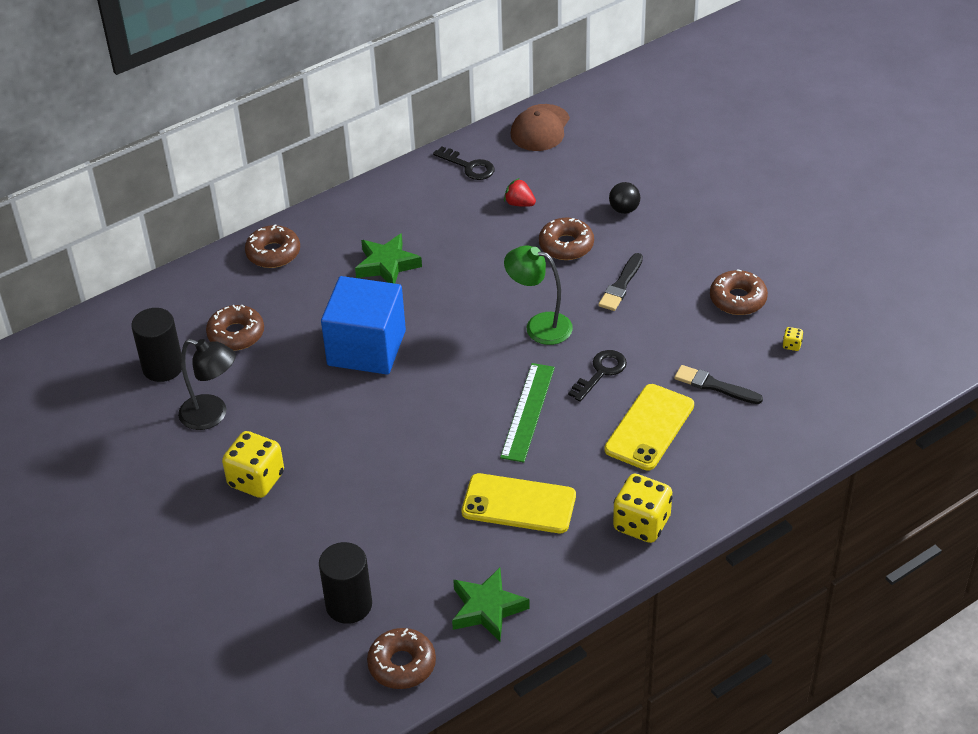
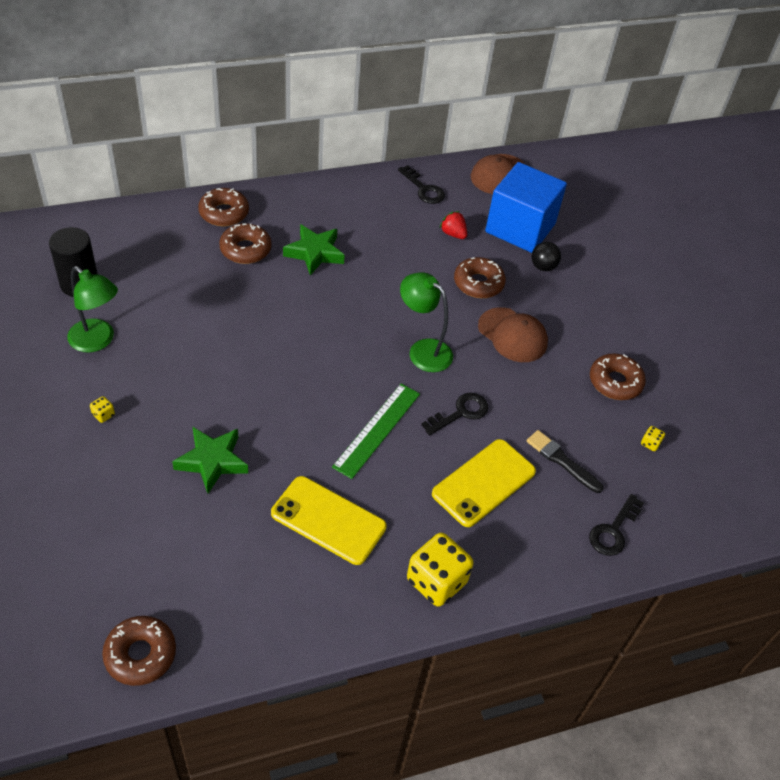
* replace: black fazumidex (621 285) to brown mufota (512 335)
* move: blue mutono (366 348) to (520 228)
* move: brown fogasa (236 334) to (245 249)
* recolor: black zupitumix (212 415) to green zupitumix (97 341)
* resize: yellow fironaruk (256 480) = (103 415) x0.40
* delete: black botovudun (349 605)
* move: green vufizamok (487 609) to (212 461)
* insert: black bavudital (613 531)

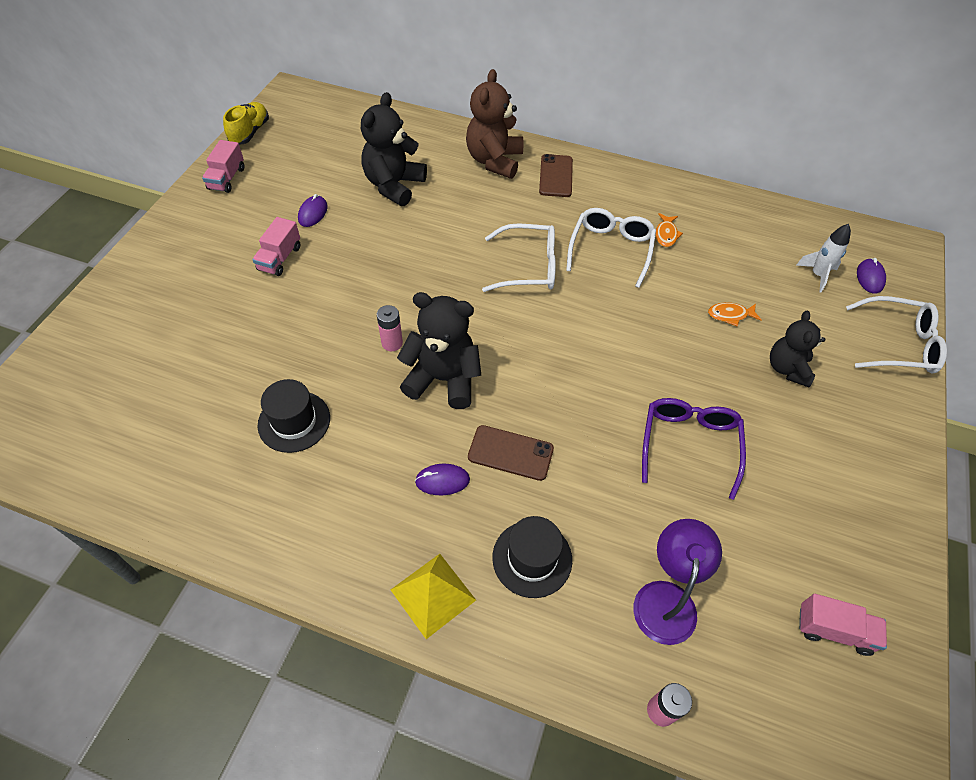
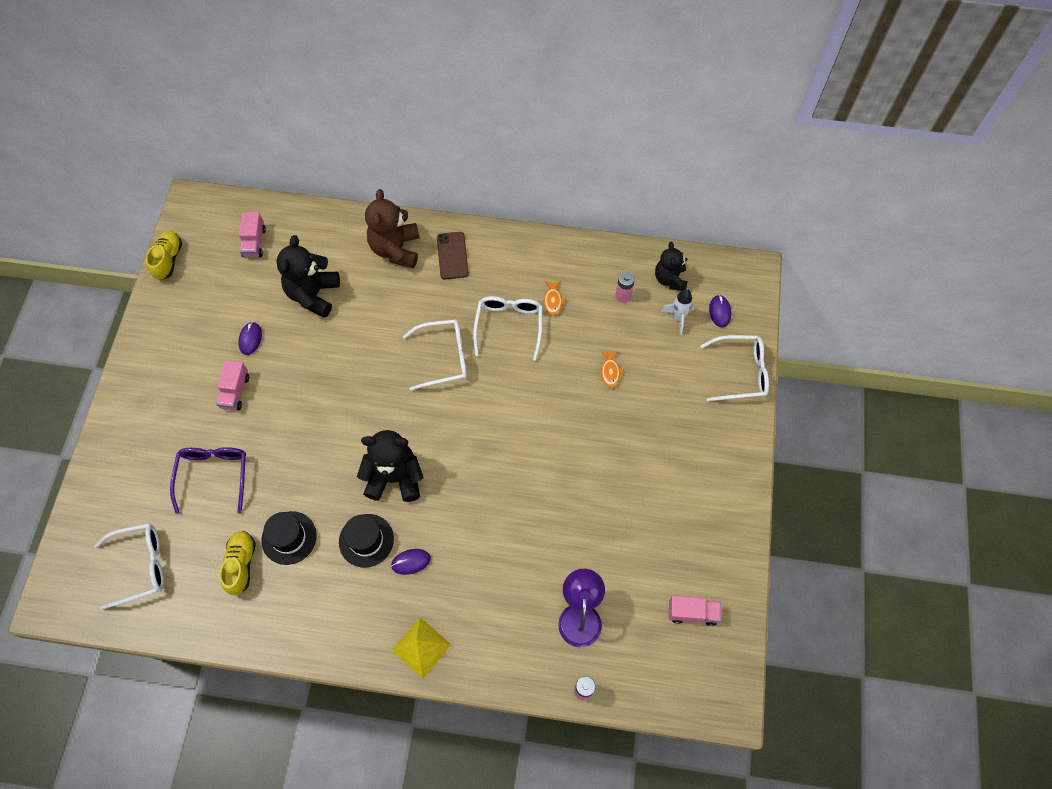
* move: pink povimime (227 178) to (254 242)
* rotate: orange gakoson (730 315) = (610 372) 75 degrees counterclockwise
* move: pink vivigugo (392 343) to (623 296)
* move: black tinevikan (787 368) to (670 279)
* move: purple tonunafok (689 444) to (214 475)
* delete: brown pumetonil (510 453)
* move: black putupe (532 558) to (366 540)
* insert: white tonunafok (140 566)
* insert: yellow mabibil (241 564)

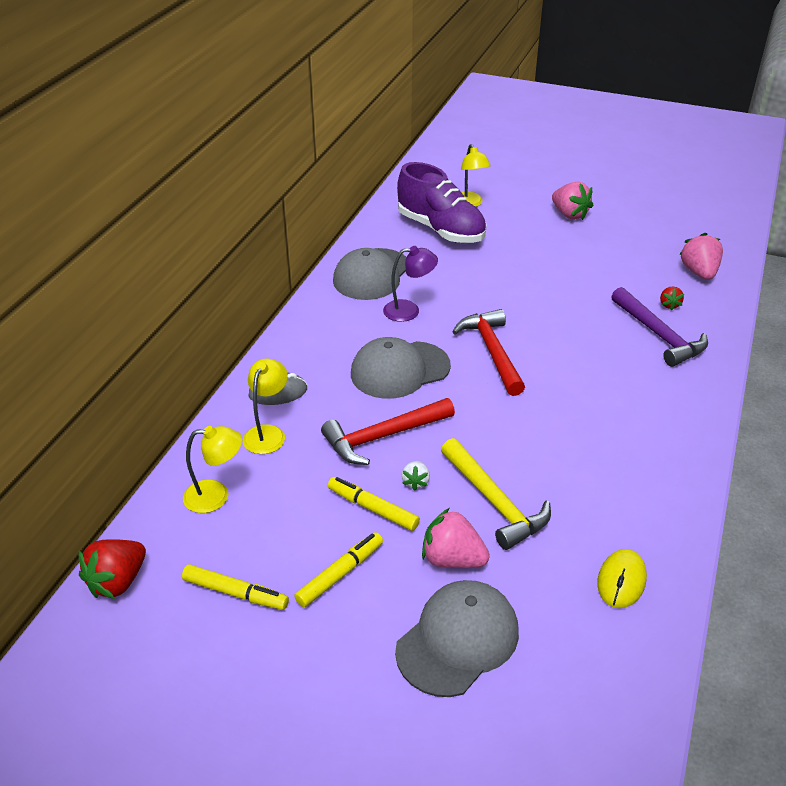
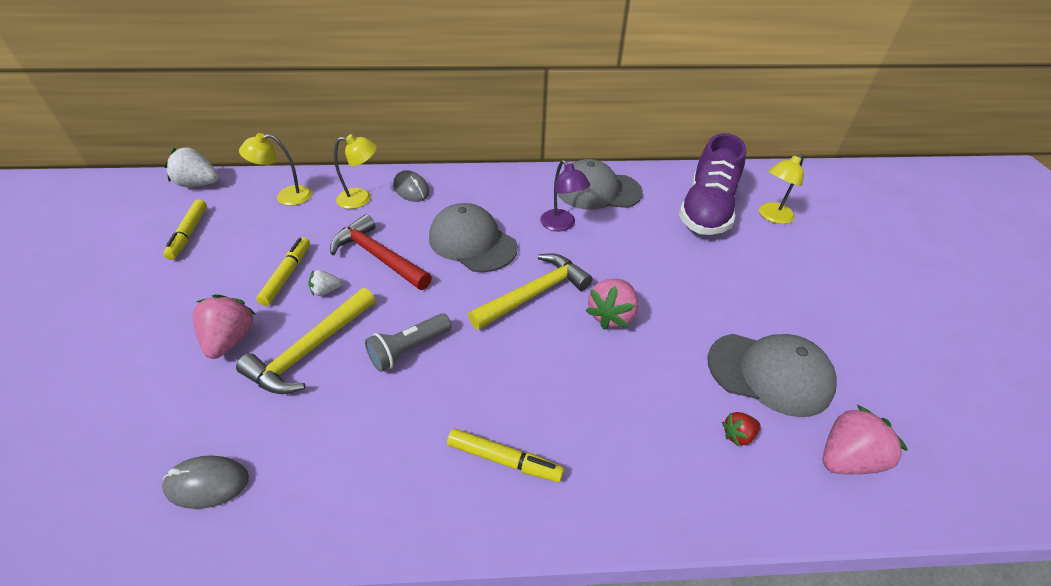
* move: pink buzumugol (569 214) to (611 315)
* delete: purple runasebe (659 335)
* recolor: red runasebe (492 352) to yellow runasebe (534 293)
* rotate: yellow zupitumix (216 496) = (286 196) 105 degrees clockwise
* move: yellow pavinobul (340 574) to (504 460)
* recolor: red buzumugol (117 581) to white buzumugol (199 184)
* recolor: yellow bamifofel (621 581) to grey bamifofel (207 483)
* move: grey mufota (458 640) to (769 373)
* insert: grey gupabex (409 349)

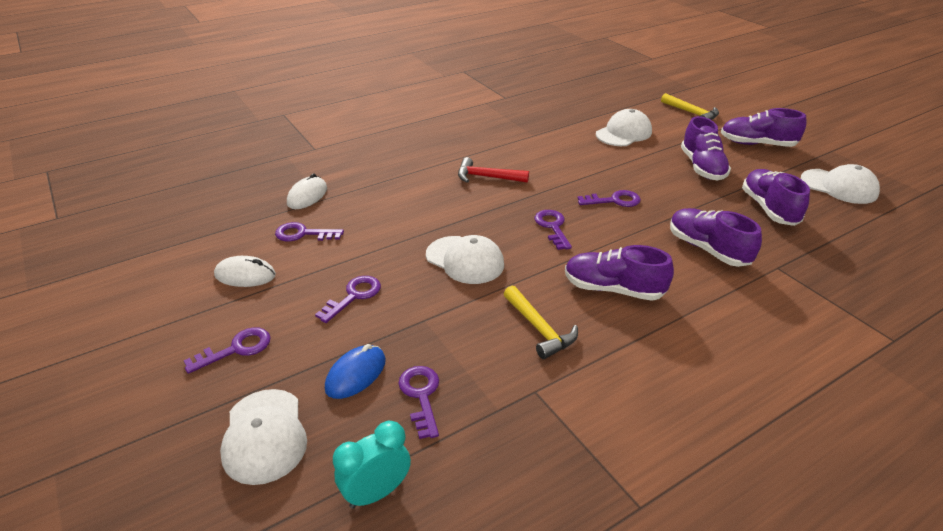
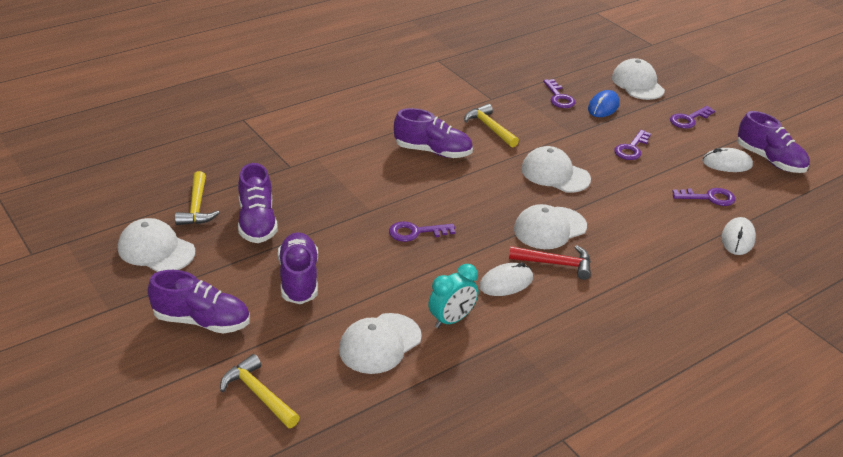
* move: purple mabibil (707 249) to (769 160)
* delete: purple bavudital (552 227)
* move: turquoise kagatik (376 492) to (451 320)
* insert: yellow runasebe (196 207)
* insert: white mufota (549 228)
* insert: white bamifofel (506 283)

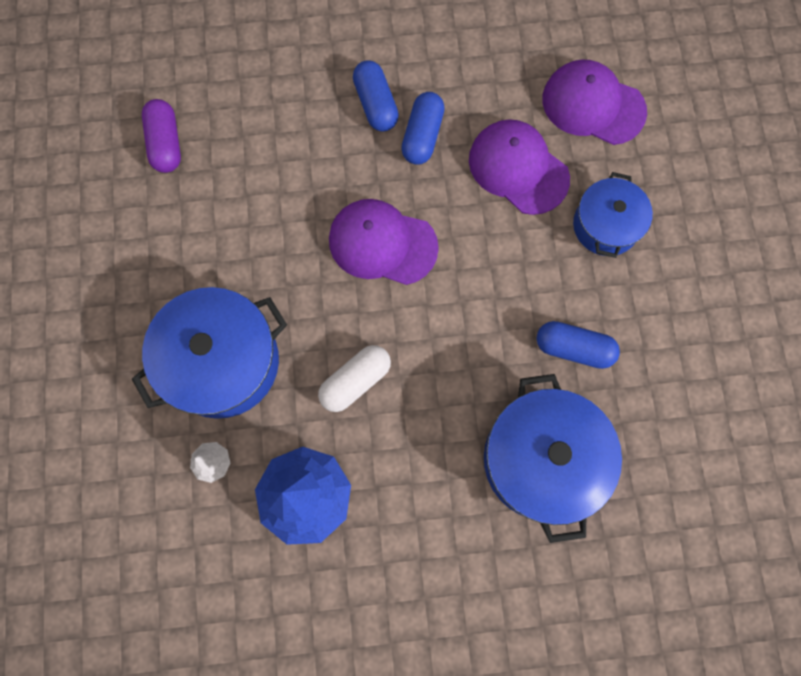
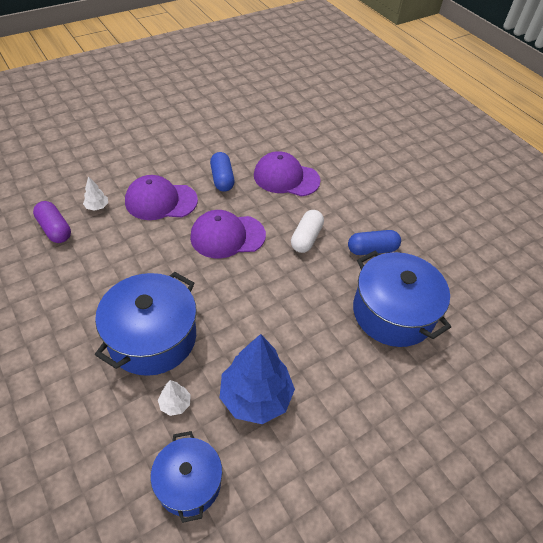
* move: purple mufota (593 105) to (161 201)
* delete: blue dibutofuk (375 104)
* move: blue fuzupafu (605 225) to (189 483)
* move: white dibutofuk (355 381) to (306 238)
* insert: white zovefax (97 207)

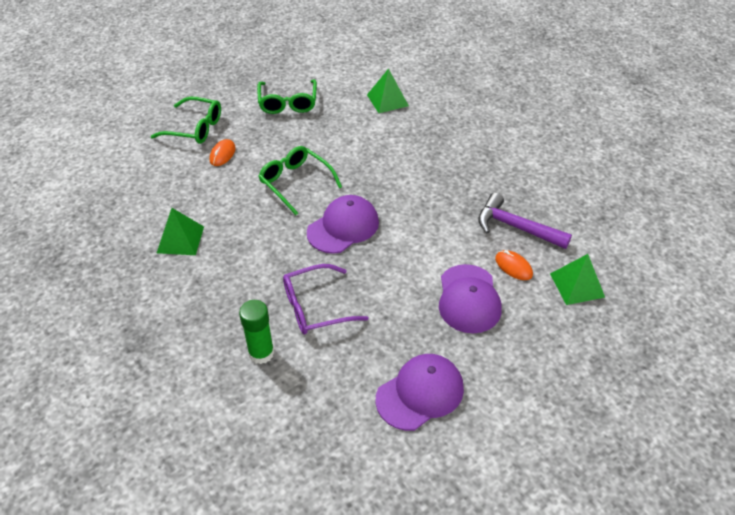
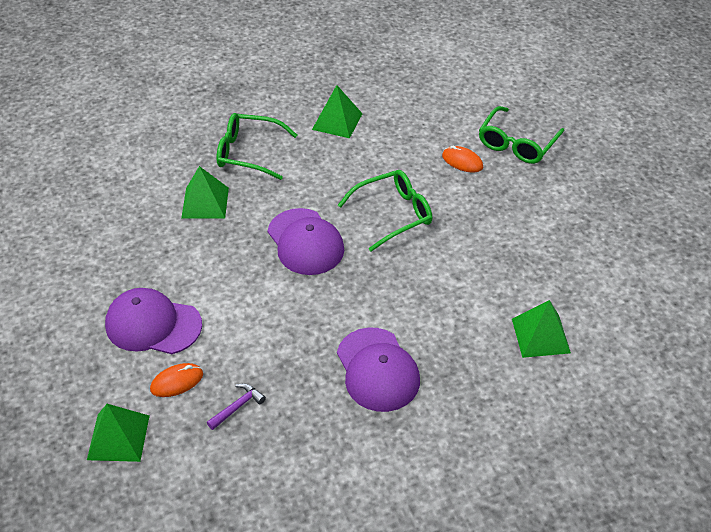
* move: green tonunafok (288 102) to (249 153)
* resize: purple runasebe (516 227) = (237 407) x0.49
* replace: purple tonunafok (316 307) to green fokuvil (205 203)
* delete: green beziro (261 353)
* move: purple mufota (420 393) to (377 370)

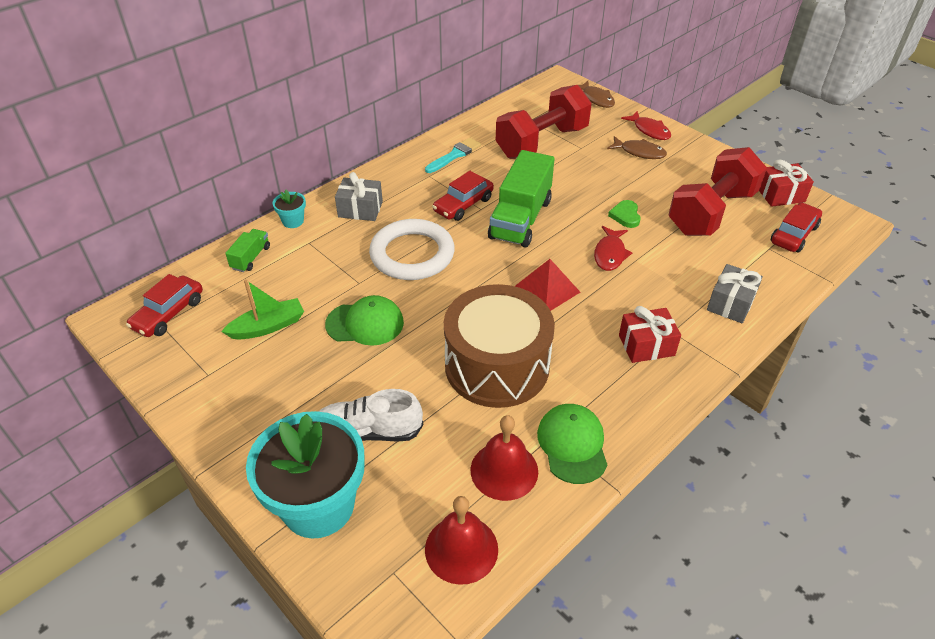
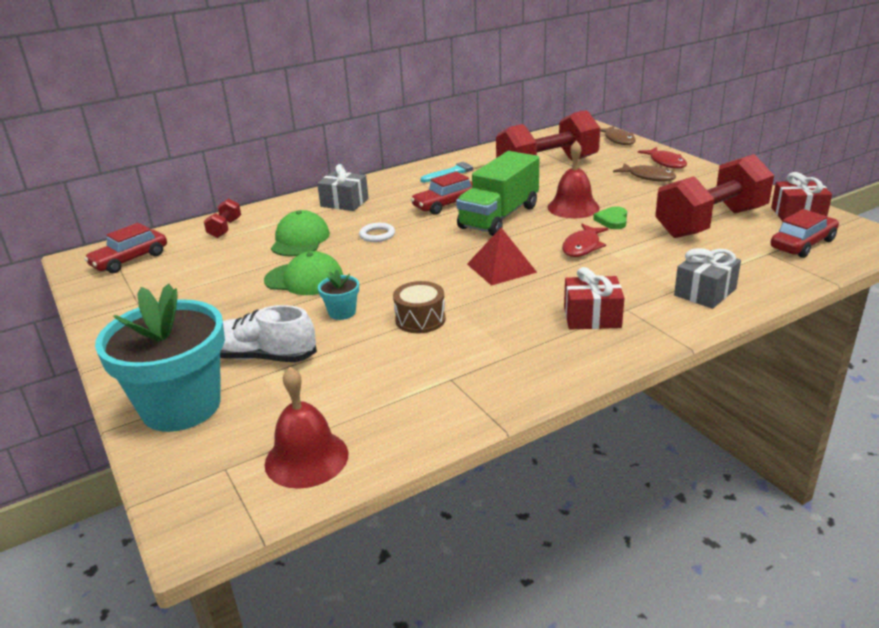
* move: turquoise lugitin (293 221) to (342 312)
* resize: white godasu (412 254) = (377 235) x0.42
* replace: green povimime (251 258) to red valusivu (225 228)
* delete: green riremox (268 326)
* resize: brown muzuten (497 365) = (420 319) x0.44
* move: green mufota (572 444) to (300 240)
* move: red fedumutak (504 470) to (573 207)

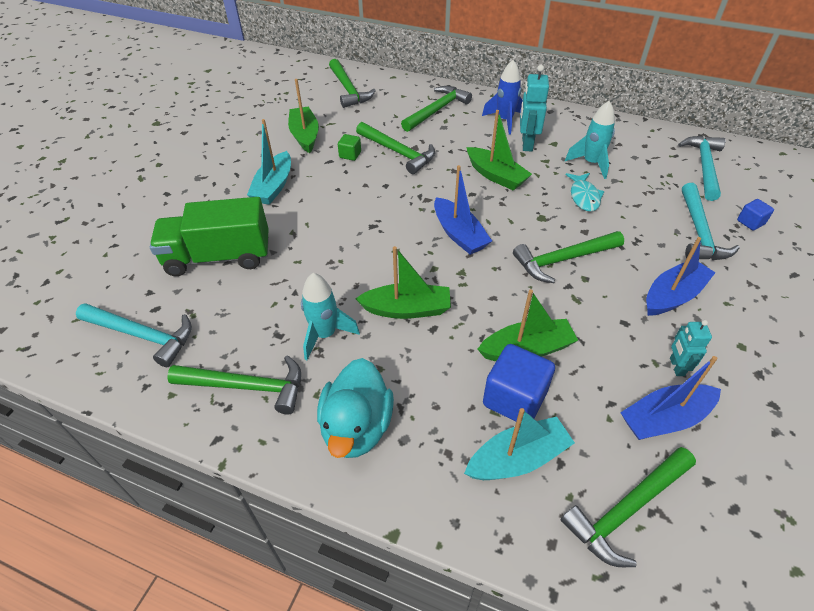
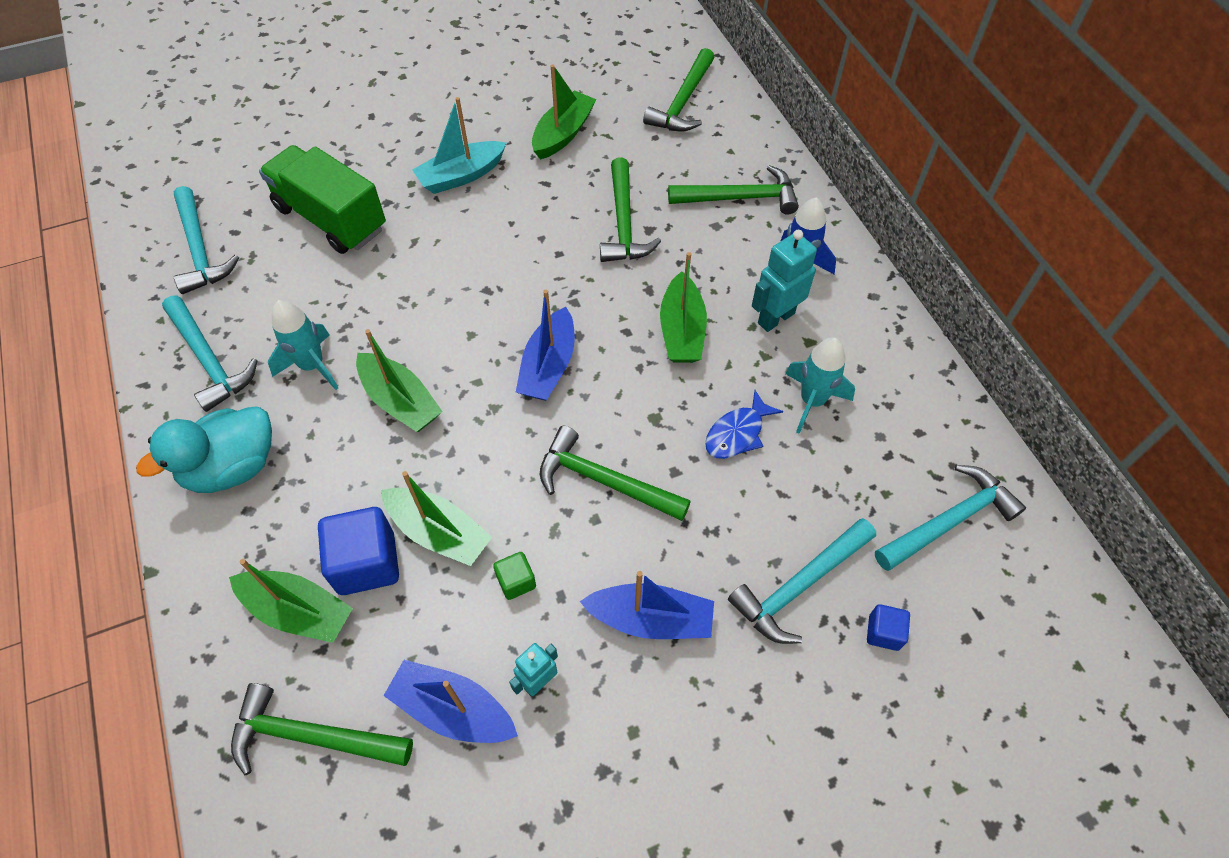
* move: green mutono (350 155) to (516 581)
* recolor: turquoise gakoson (584 197) to blue gakoson (737 433)
* recolor: green runasebe (247 386) to turquoise runasebe (209 360)
* recolor: turquoise riremox (517 458) to green riremox (298 611)

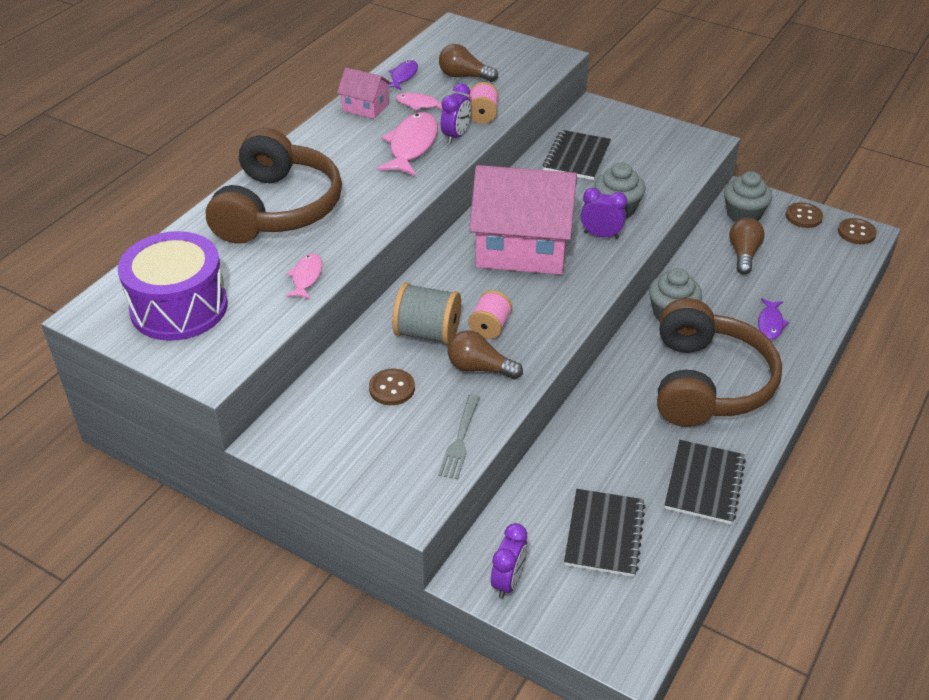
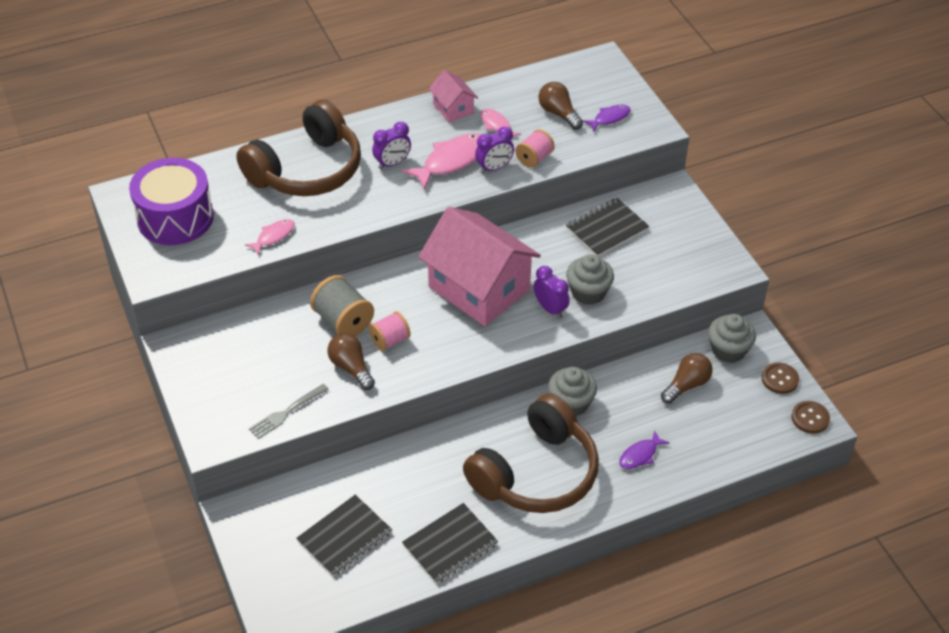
* move: purple gakoson (403 76) to (609 118)
* delete: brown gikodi (392 388)
* move: purple kagatik (508 581) to (392 163)

